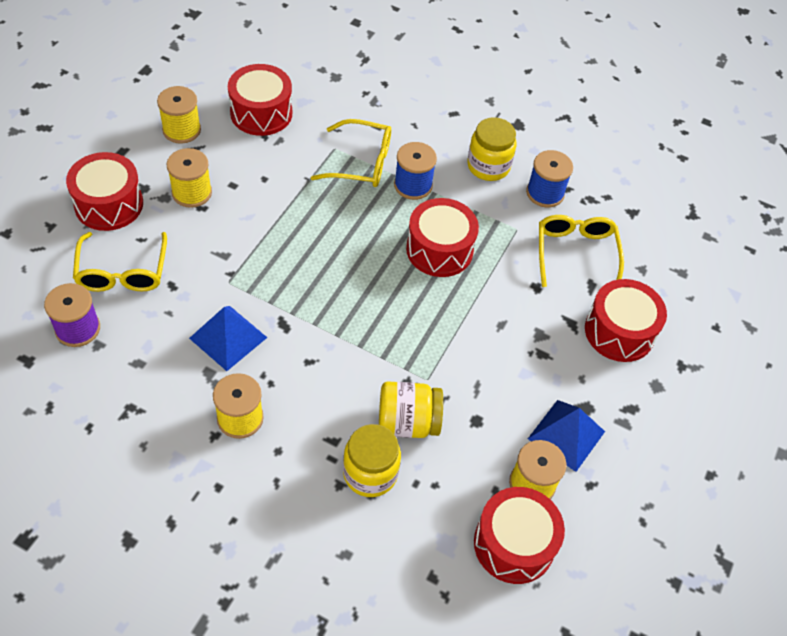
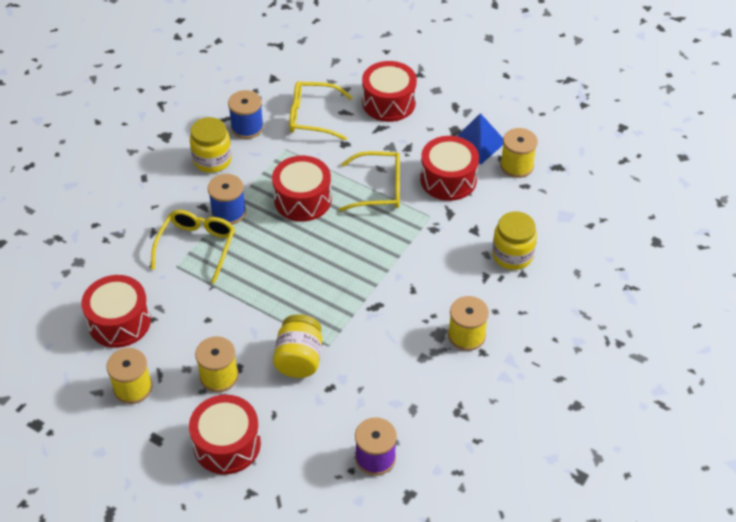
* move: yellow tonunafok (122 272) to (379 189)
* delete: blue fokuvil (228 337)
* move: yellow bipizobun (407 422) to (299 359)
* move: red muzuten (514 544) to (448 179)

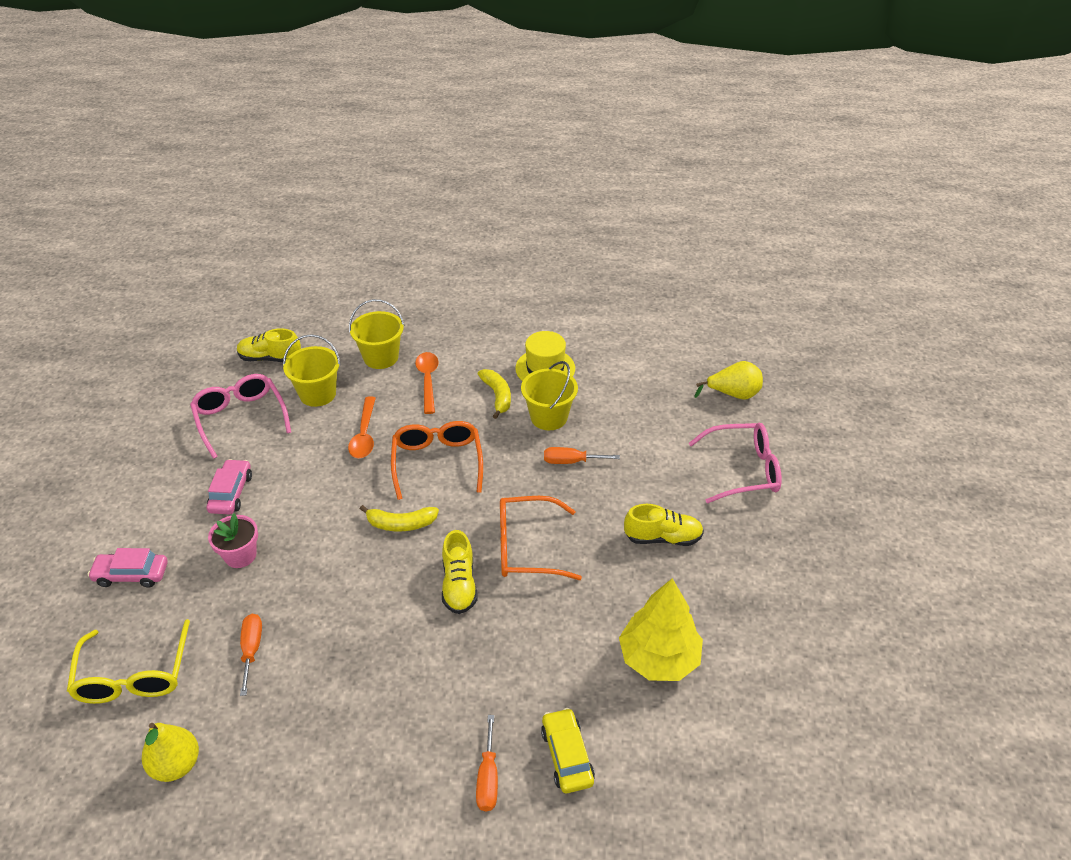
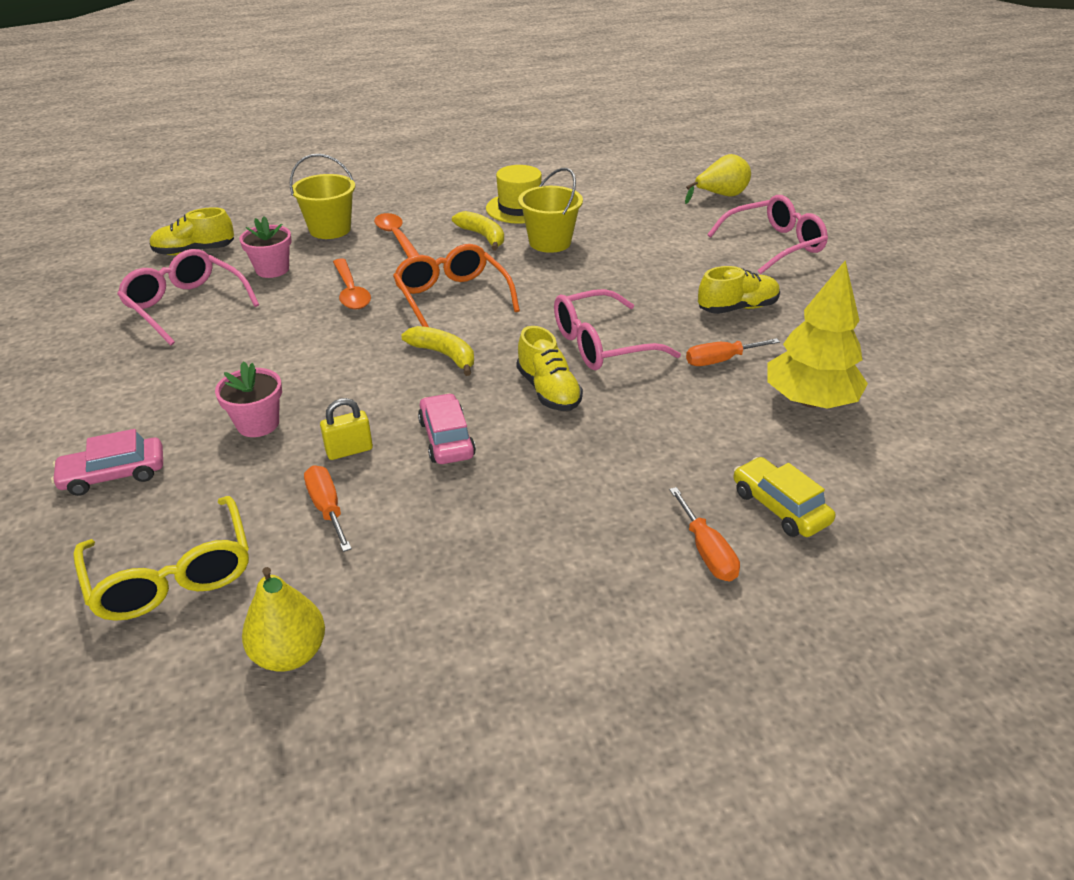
* replace: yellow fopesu (317 394) to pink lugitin (272 269)
* move: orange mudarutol (571 461) to (720 360)
* move: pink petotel (231 493) to (446 439)
* recolor: orange tonunafok (526 547) to pink tonunafok (601 344)
* rotate: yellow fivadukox (401 524) = (444 355) 120 degrees counterclockwise
* insert: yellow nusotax (349 450)

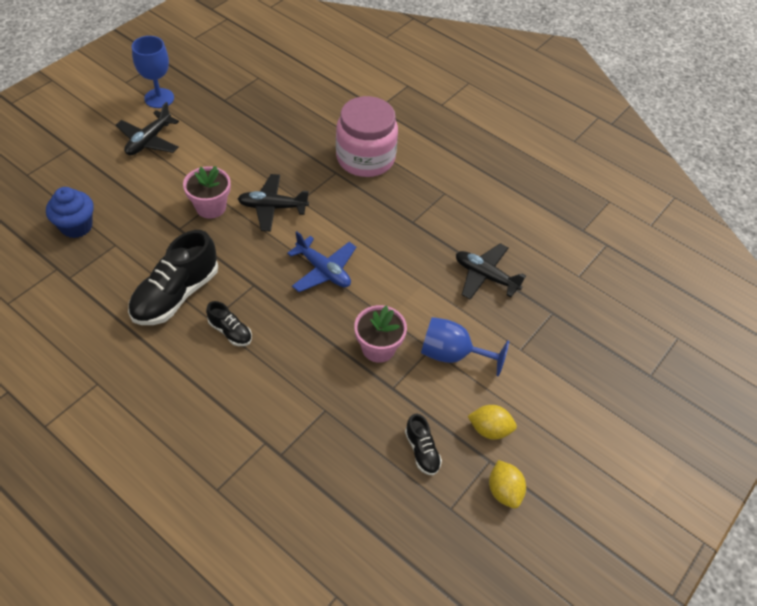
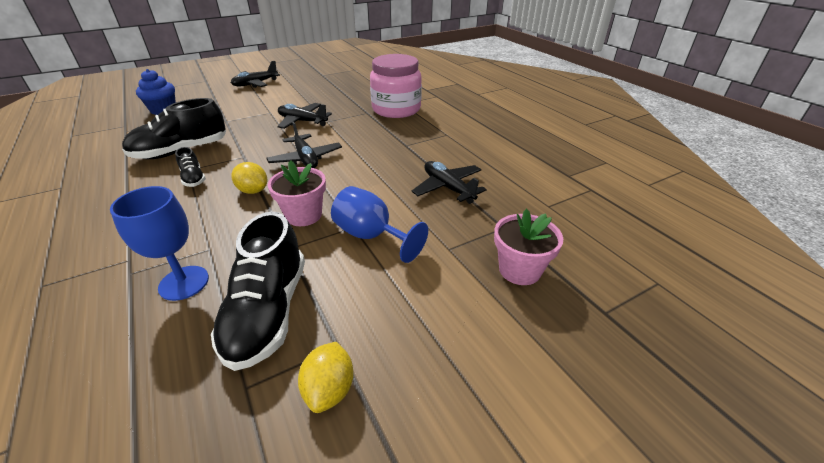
* move: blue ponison (159 98) to (184 283)
* move: pink lugitin (211 207) to (519 270)
* recolor: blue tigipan (323 270) to black tigipan (306 158)
* move: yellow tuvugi (489 429) to (253 191)
* resize: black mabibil (422 451) = (268 312) x2.01

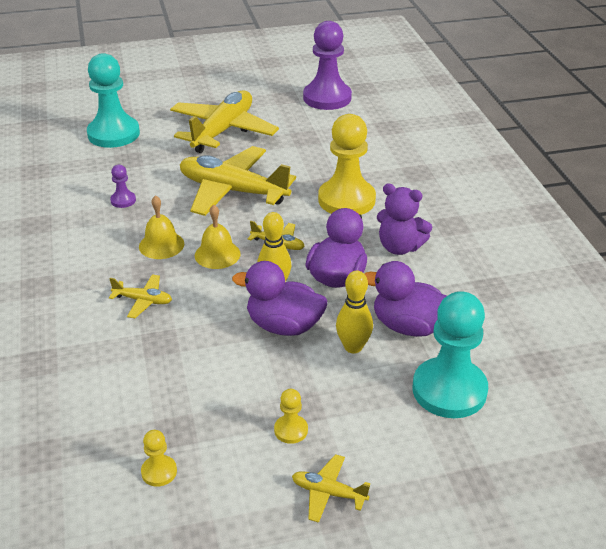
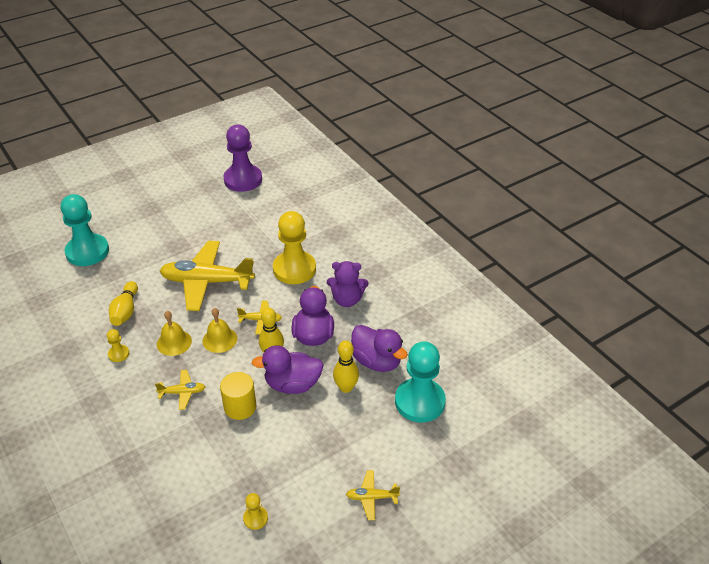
* delete: yellow tigipan (223 131)
* replace: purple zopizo (123 200) to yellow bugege (125 311)
* rotate: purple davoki (409 326) = (377 361) 135 degrees counterclockwise
* move: yellow zopizo (291 430) to (118 354)
* insert: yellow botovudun (240 407)

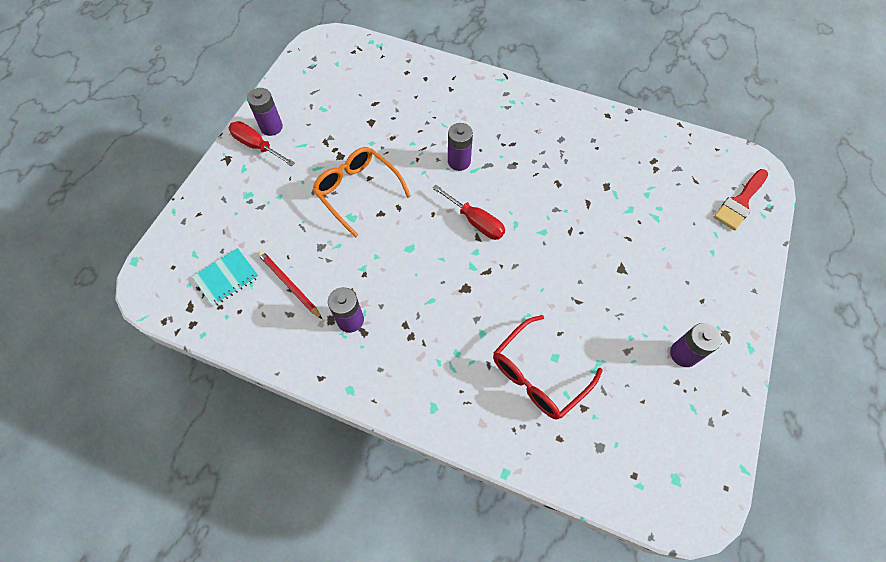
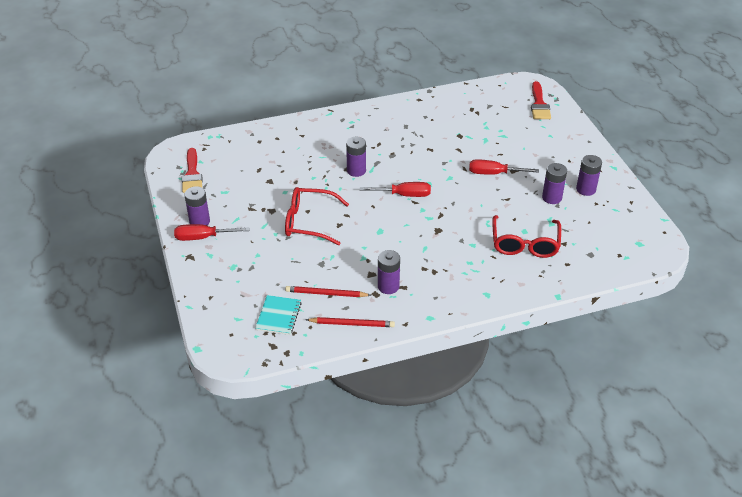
* recolor: orange tonunafok (357 191) to red tonunafok (309 222)
* insert: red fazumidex (192 174)
* insert: red mudarutol (494 173)
* insert: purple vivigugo (551 198)
* insert: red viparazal (352 324)

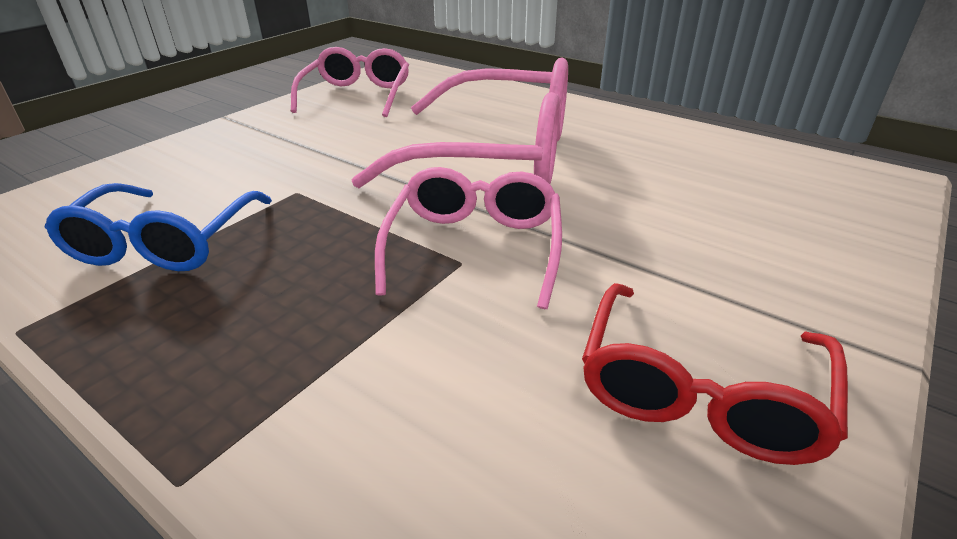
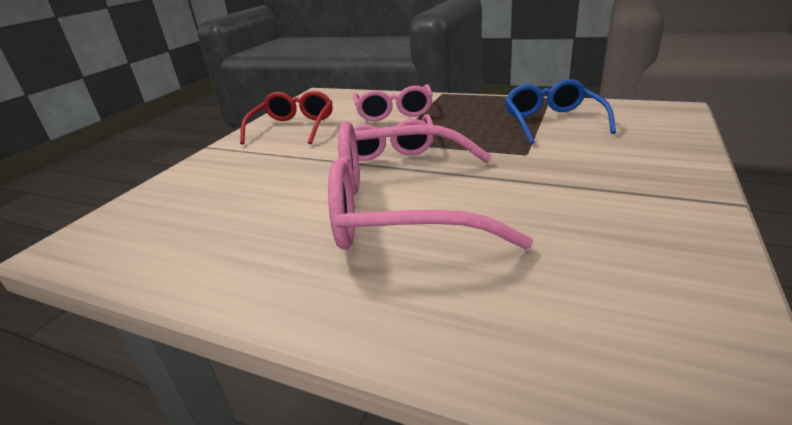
* move: pink tonunafok (357 95) to (394 112)

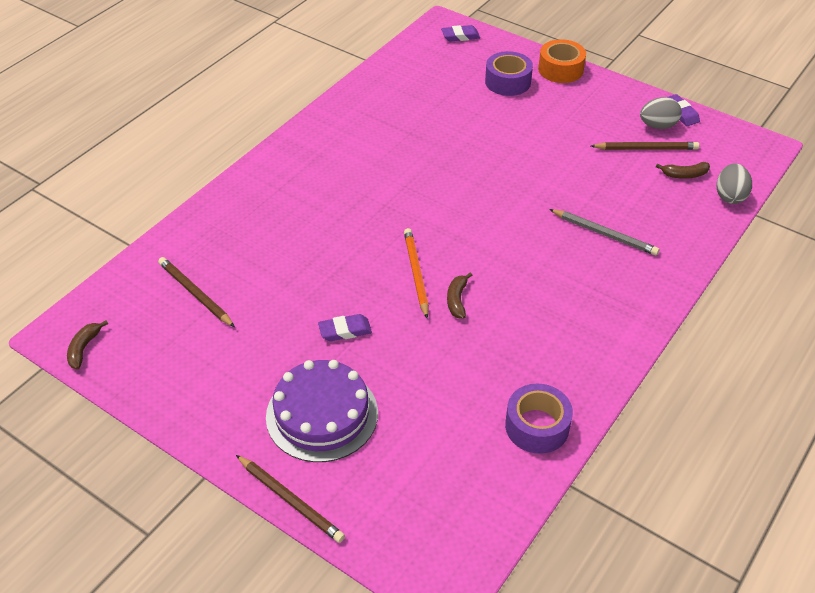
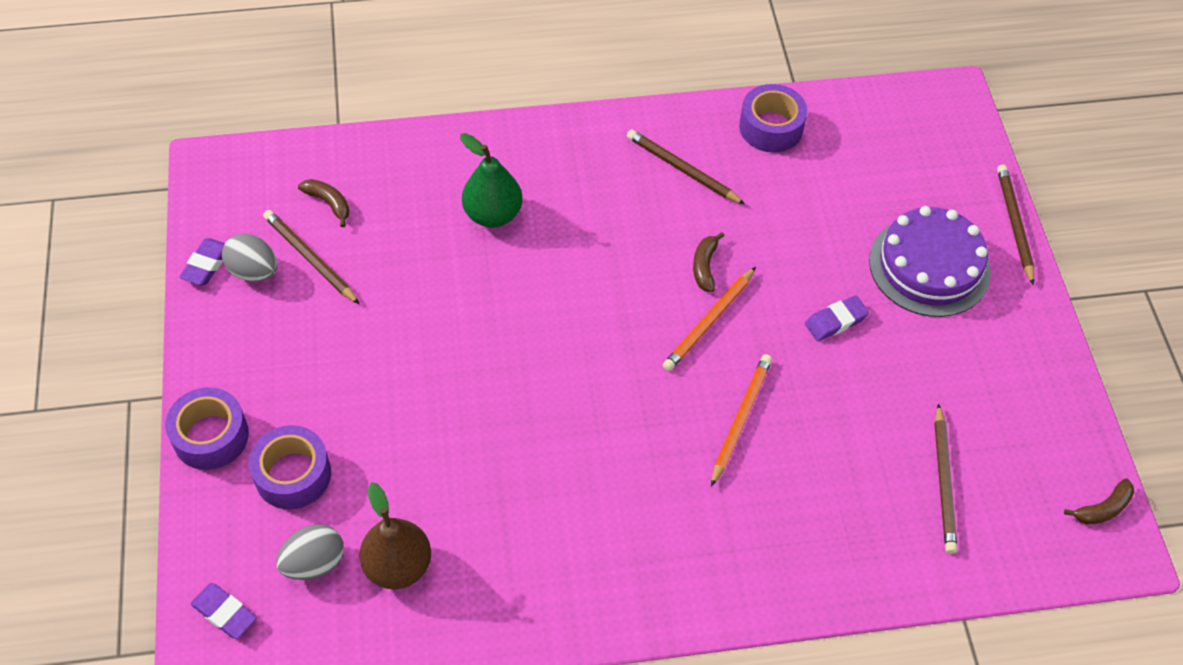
* recolor: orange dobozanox (560 69) to purple dobozanox (211 436)
* move: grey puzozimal (730 196) to (314 563)
* replace: grey viparazal (604 234) to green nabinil (493 214)
* rotate: brown fivadukox (457 300) = (705 266) 135 degrees clockwise
* rotate: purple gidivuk (345 330) = (835 321) 60 degrees counterclockwise
* insert: brown viparazal (682 170)
* insert: orange viparazal (740 419)
* insert: brown nabinil (398 566)

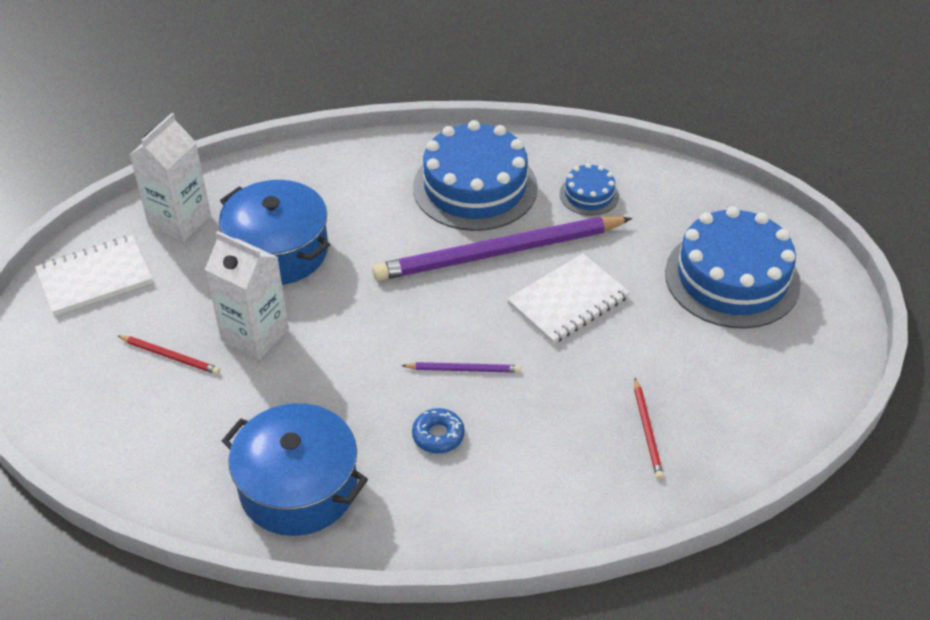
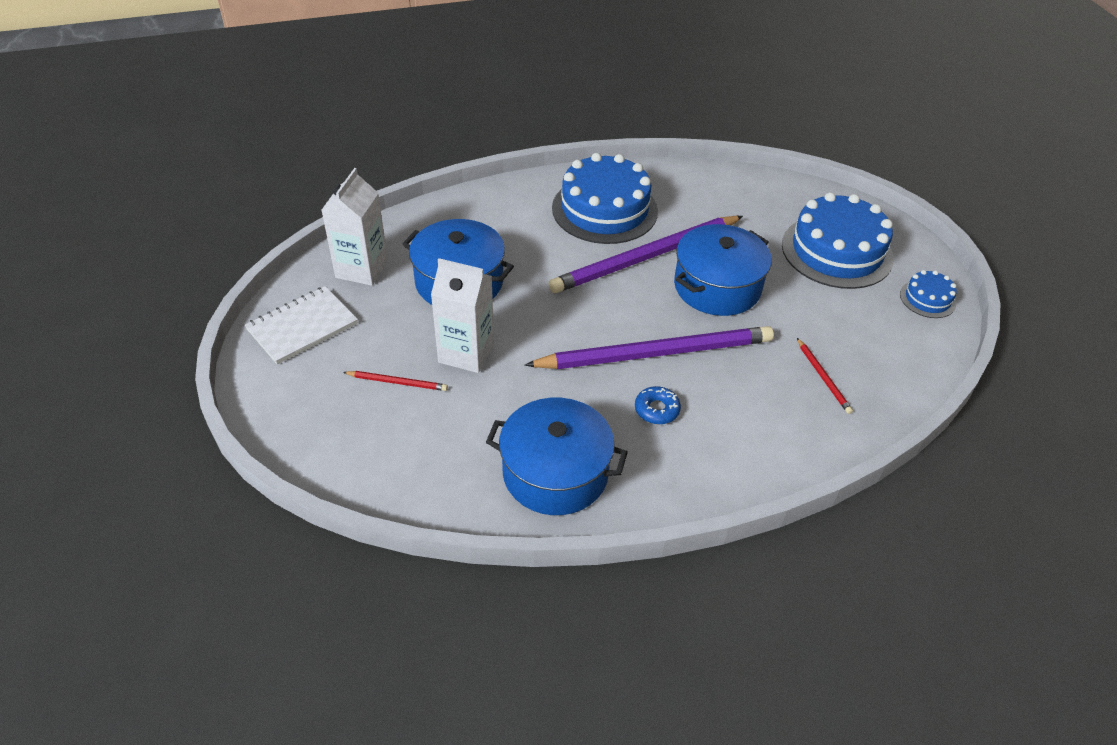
* move: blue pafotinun (589 195) to (927 299)
* replace: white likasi (568 301) to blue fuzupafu (717 287)
* resize: purple viparazal (464 369) = (656 353) x2.46

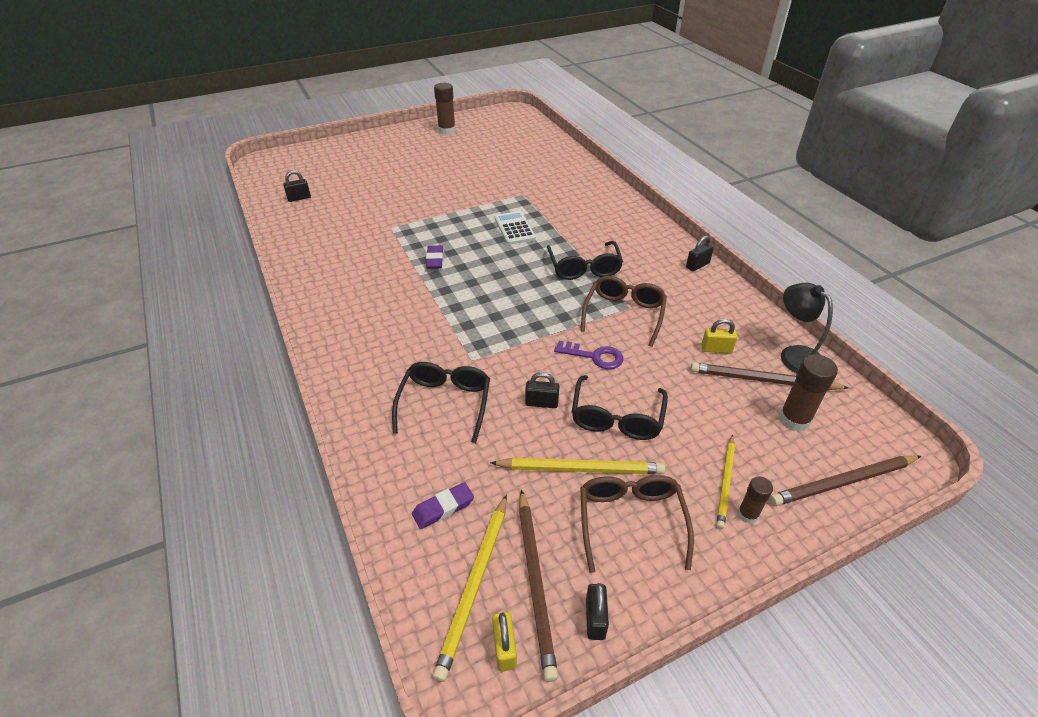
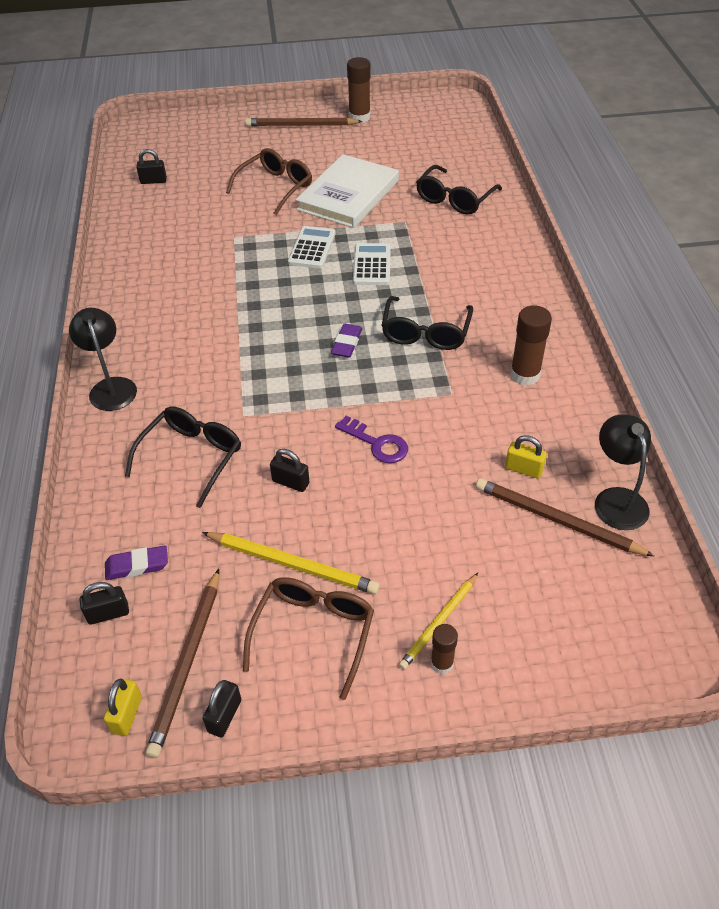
* move: black nusotax (697 265) to (108 613)
* move: purple gidivuk (435 260) to (347 343)
* move: brown tonunafok (624 314) to (276 187)
* move: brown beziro (794 420) to (525 374)
* move: black tonunafok (616 418) to (454 199)
* move: brown viparazal (843 482) to (301 125)
* delete: yellow viparazal (475 584)
* insert: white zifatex (348 195)
* insert: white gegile (312 248)
* insert: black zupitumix (111 387)

